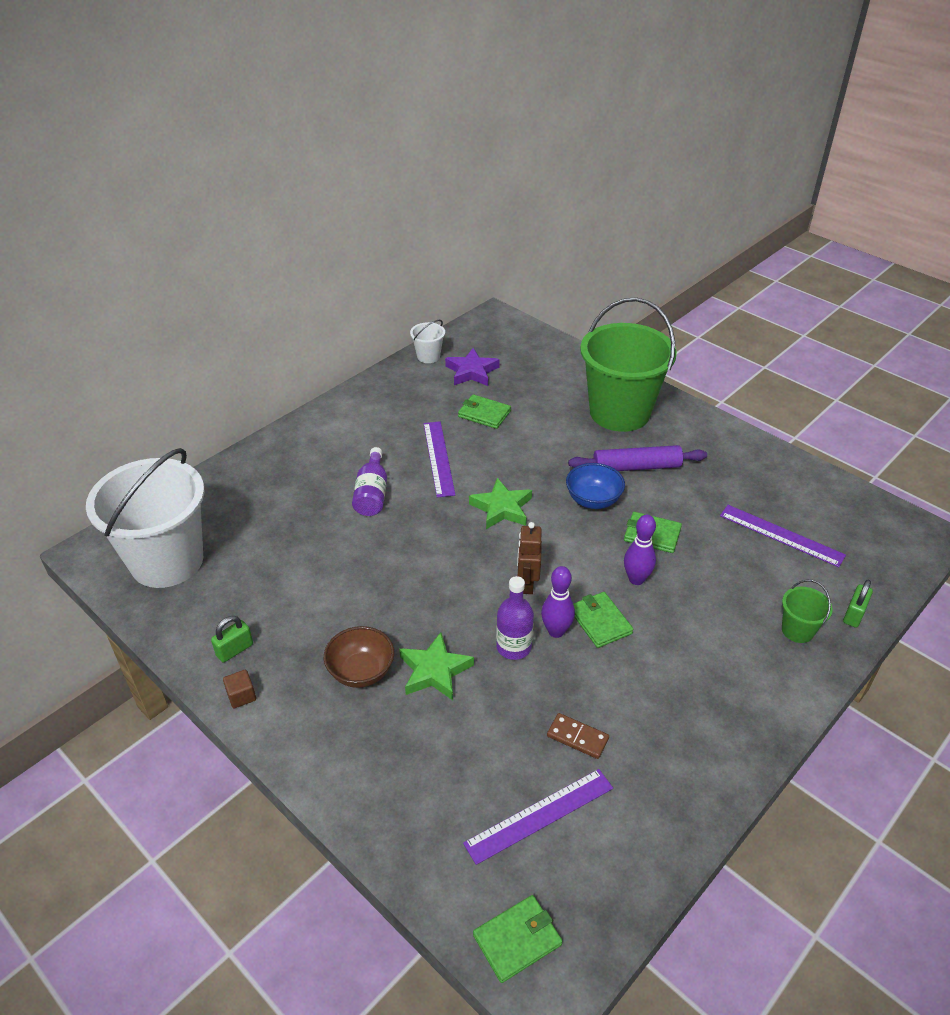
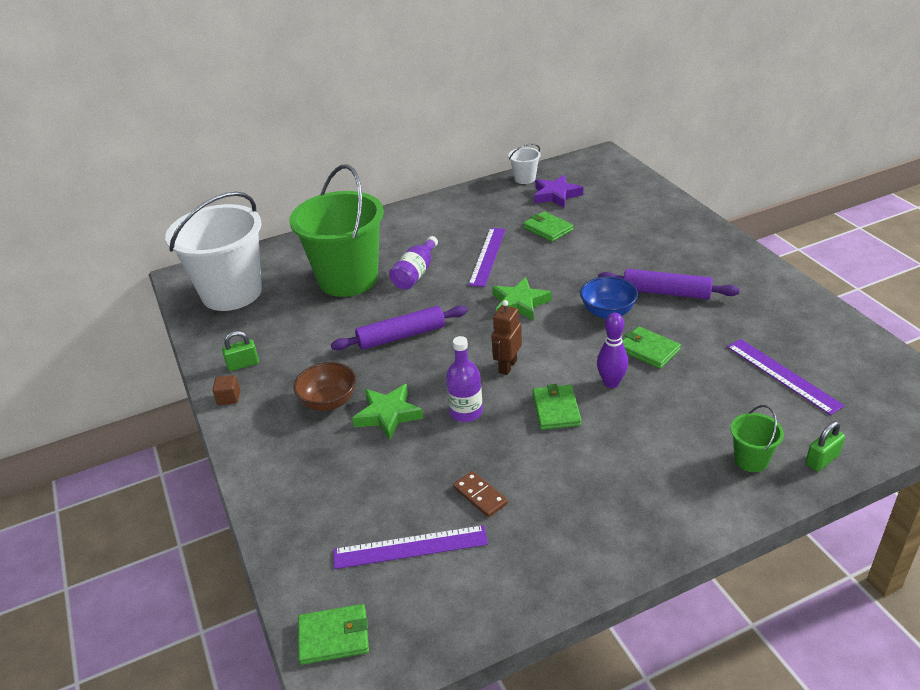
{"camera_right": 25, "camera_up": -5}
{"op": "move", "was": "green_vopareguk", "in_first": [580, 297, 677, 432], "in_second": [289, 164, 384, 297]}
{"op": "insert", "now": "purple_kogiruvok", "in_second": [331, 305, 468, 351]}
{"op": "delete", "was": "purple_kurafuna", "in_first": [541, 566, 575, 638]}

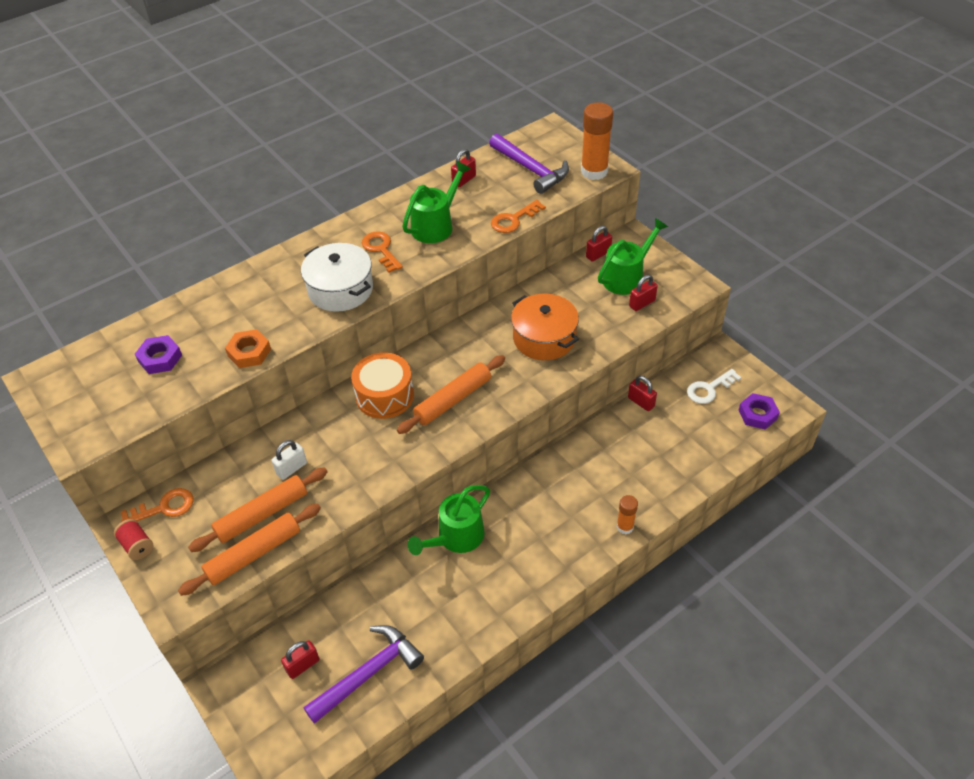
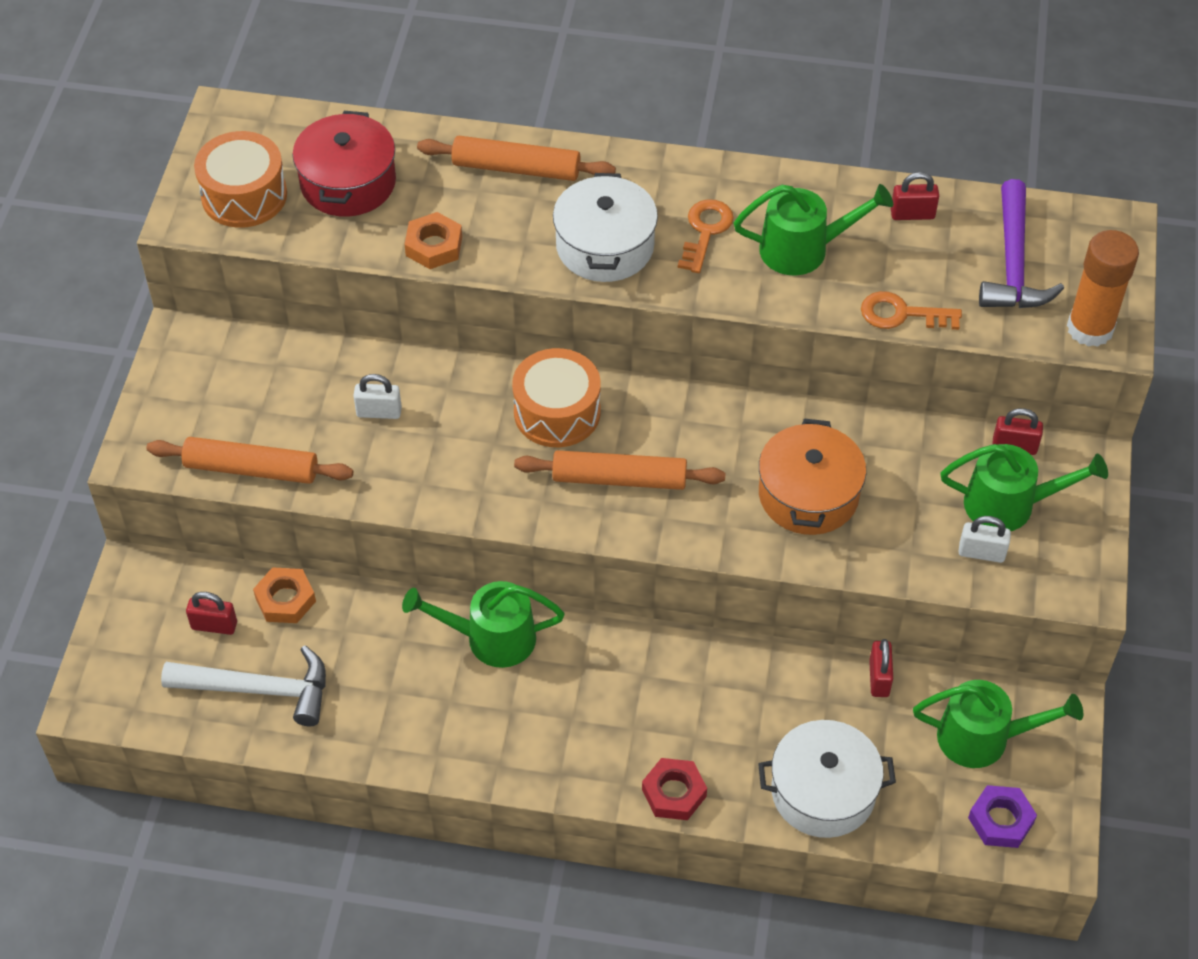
{"camera_right": 45, "camera_up": 5}
{"op": "recolor", "was": "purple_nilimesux", "now": "white_nilimesux", "in_first": [303, 625, 424, 724], "in_second": [161, 645, 326, 726]}
{"op": "insert", "now": "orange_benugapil", "in_second": [194, 131, 287, 228]}
{"op": "insert", "now": "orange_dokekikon", "in_second": [253, 567, 316, 623]}
{"op": "replace", "was": "purple_dokekikon", "now": "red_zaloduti", "in_first": [135, 335, 182, 374], "in_second": [292, 111, 396, 217]}
{"op": "move", "was": "orange_kogiruvok", "in_first": [188, 467, 328, 552], "in_second": [417, 136, 616, 181]}
{"op": "replace", "was": "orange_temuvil", "now": "red_dokekikon", "in_first": [617, 495, 638, 534], "in_second": [642, 758, 707, 820]}
{"op": "insert", "now": "white_zaloduti", "in_second": [758, 720, 896, 838]}
{"op": "replace", "was": "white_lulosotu", "now": "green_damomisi", "in_first": [687, 369, 741, 404], "in_second": [913, 680, 1083, 768]}
{"op": "recolor", "was": "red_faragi", "now": "white_faragi", "in_first": [629, 275, 658, 311], "in_second": [958, 516, 1011, 563]}
{"op": "delete", "was": "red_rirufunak", "in_first": [114, 519, 153, 560]}
{"op": "delete", "was": "orange_lulosotu", "in_first": [121, 488, 194, 522]}

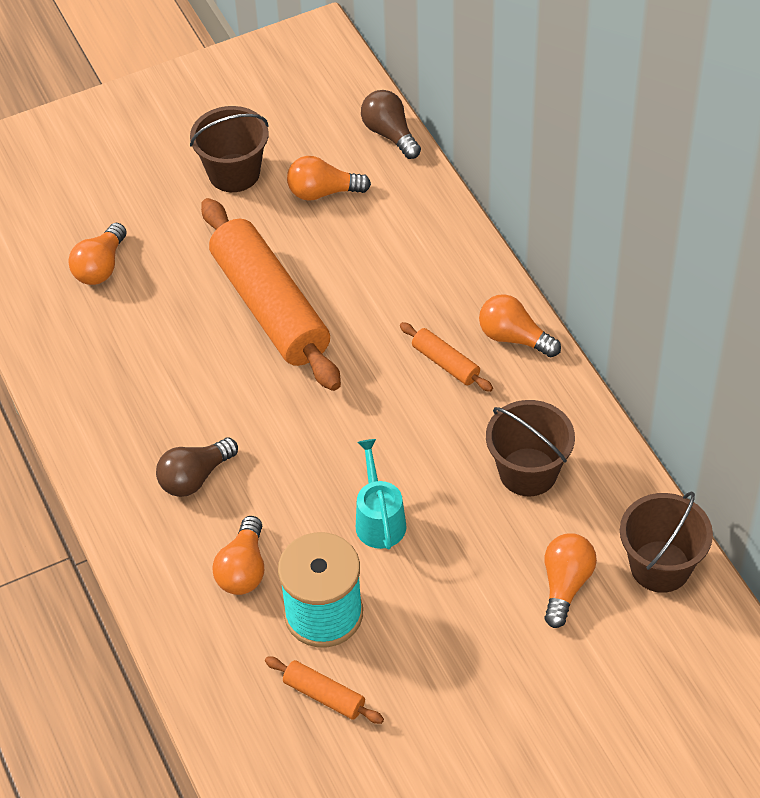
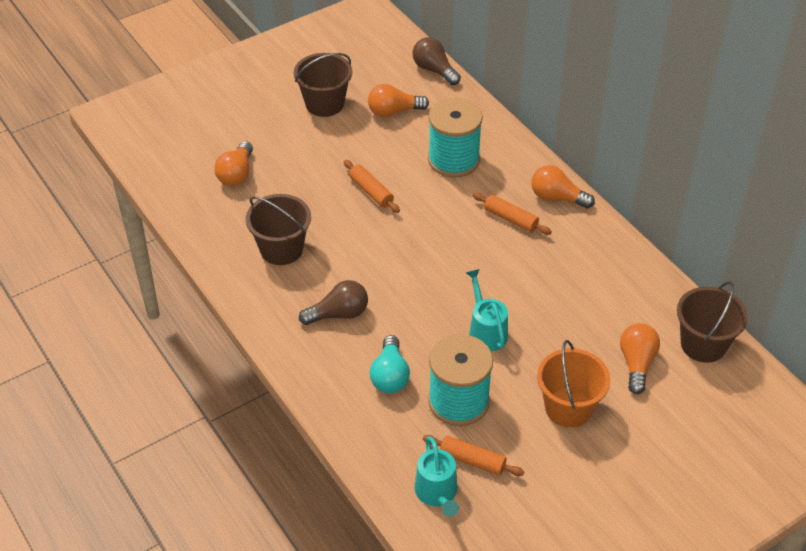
{"camera_right": -10, "camera_up": -5}
{"op": "move", "was": "brown_vopareguk", "in_first": [486, 400, 575, 496], "in_second": [246, 194, 311, 265]}
{"op": "rotate", "was": "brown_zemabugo", "in_first": [156, 437, 238, 497], "in_second": [299, 280, 368, 325], "clockwise": -150}
{"op": "resize", "was": "orange_kogiruvok", "in_first": [201, 198, 341, 391], "in_second": [344, 160, 400, 213], "ratio": 0.43}
{"op": "recolor", "was": "orange_zemabugo", "now": "turquoise_zemabugo", "in_first": [212, 516, 264, 595], "in_second": [370, 335, 410, 393]}
{"op": "insert", "now": "turquoise_damomisi", "in_second": [414, 436, 459, 517]}
{"op": "insert", "now": "turquoise_rirufunak", "in_second": [428, 98, 483, 178]}
{"op": "insert", "now": "orange_vopareguk", "in_second": [537, 340, 610, 428]}

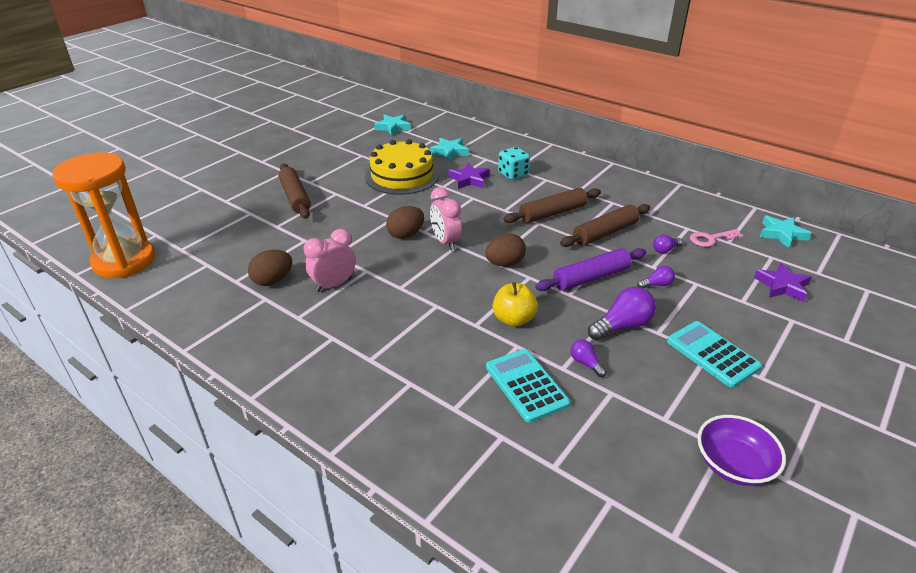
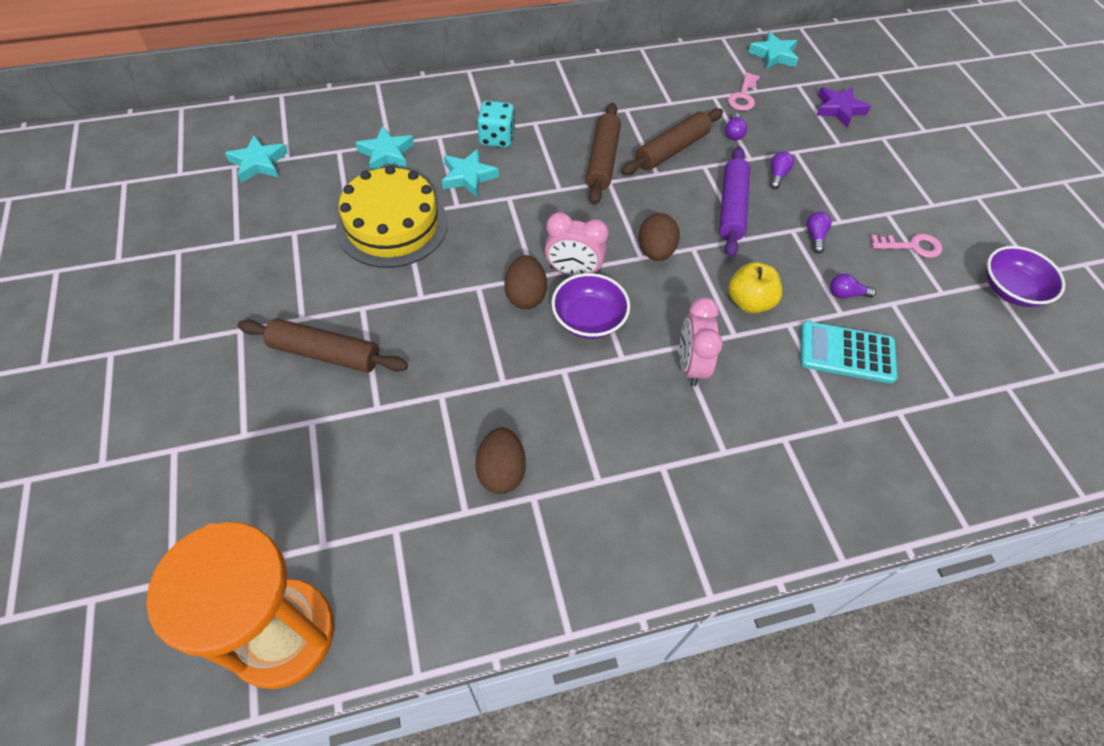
{"camera_right": -55, "camera_up": 20}
{"op": "recolor", "was": "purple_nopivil", "now": "turquoise_nopivil", "in_first": [449, 163, 490, 189], "in_second": [442, 149, 499, 197]}
{"op": "insert", "now": "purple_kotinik", "in_second": [551, 273, 630, 339]}
{"op": "rotate", "was": "brown_kogiruvok", "in_first": [560, 204, 650, 247], "in_second": [621, 108, 723, 175], "clockwise": 45}
{"op": "move", "was": "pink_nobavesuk", "in_first": [304, 229, 356, 292], "in_second": [680, 297, 723, 387]}
{"op": "resize", "was": "purple_zemabugo", "in_first": [588, 287, 656, 341], "in_second": [807, 211, 832, 254], "ratio": 0.55}
{"op": "insert", "now": "pink_lulosotu", "in_second": [871, 234, 942, 258]}
{"op": "delete", "was": "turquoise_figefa", "in_first": [667, 321, 762, 388]}

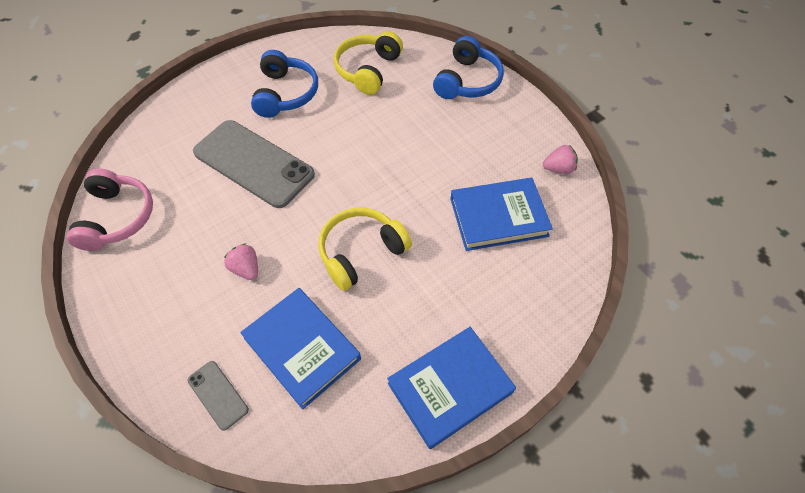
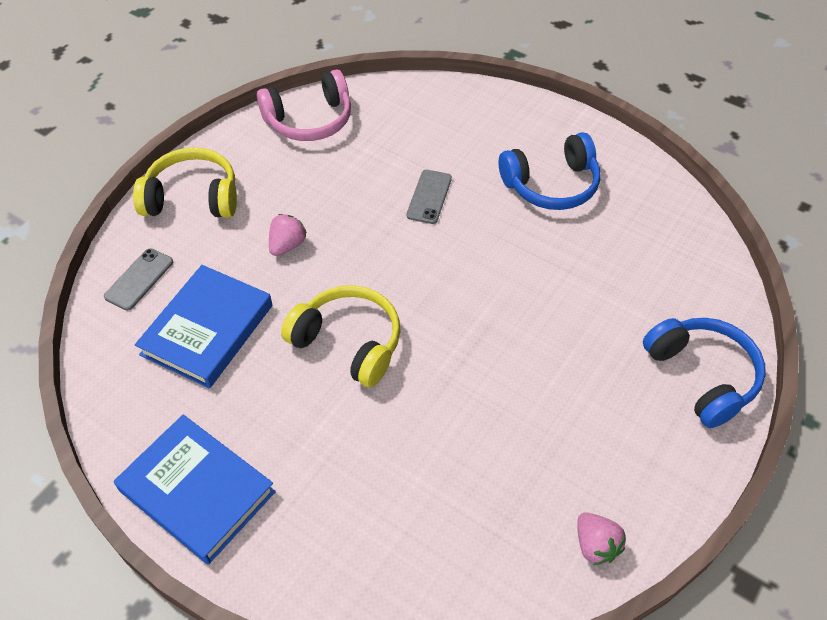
{"camera_right": 70, "camera_up": -5}
{"op": "move", "was": "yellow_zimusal", "in_first": [334, 31, 403, 95], "in_second": [133, 147, 237, 218]}
{"op": "resize", "was": "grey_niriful", "in_first": [193, 120, 315, 208], "in_second": [406, 170, 452, 224], "ratio": 0.45}
{"op": "rotate", "was": "blue_zimusal", "in_first": [433, 36, 504, 99], "in_second": [643, 318, 766, 428], "clockwise": -120}
{"op": "delete", "was": "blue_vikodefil", "in_first": [450, 178, 553, 251]}

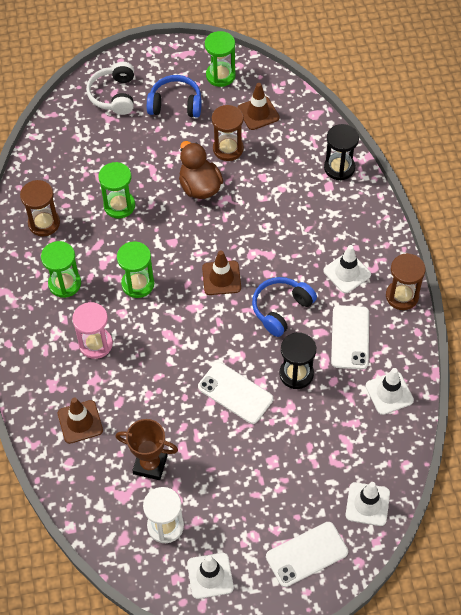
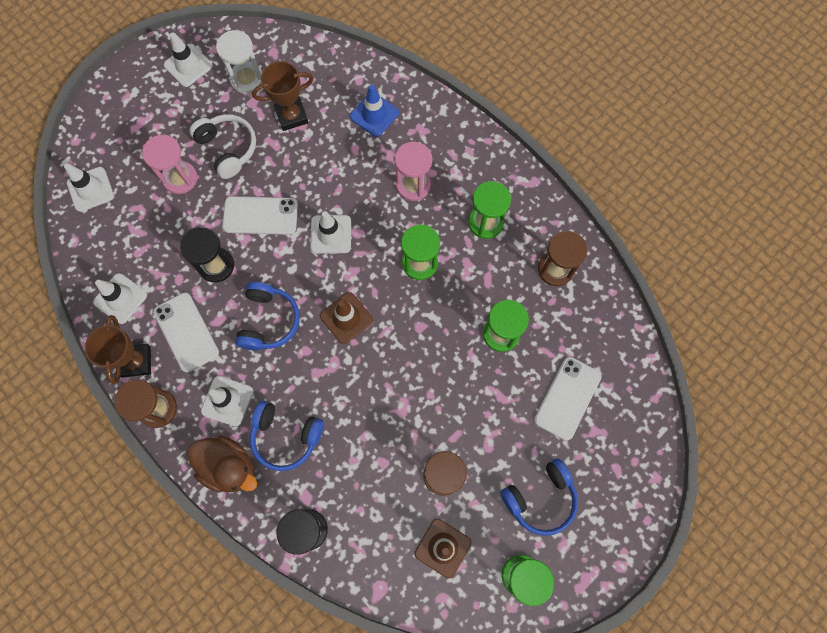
{"camera_right": 145, "camera_up": 15}
{"op": "insert", "now": "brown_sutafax", "in_second": [85, 315, 151, 385]}
{"op": "insert", "now": "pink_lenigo", "in_second": [142, 134, 197, 194]}
{"op": "move", "was": "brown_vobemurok", "in_first": [179, 141, 223, 199], "in_second": [187, 435, 257, 492]}
{"op": "move", "was": "white_zimusal", "in_first": [86, 62, 134, 115], "in_second": [189, 114, 256, 179]}
{"op": "insert", "now": "blue_zimusal", "in_second": [250, 401, 324, 471]}
{"op": "insert", "now": "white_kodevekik", "in_second": [310, 211, 351, 254]}
{"op": "recolor", "was": "brown_kodevekik", "now": "blue_kodevekik", "in_first": [58, 397, 103, 444], "in_second": [350, 84, 399, 137]}
{"op": "move", "was": "white_niriful", "in_first": [266, 522, 348, 587], "in_second": [534, 357, 602, 441]}

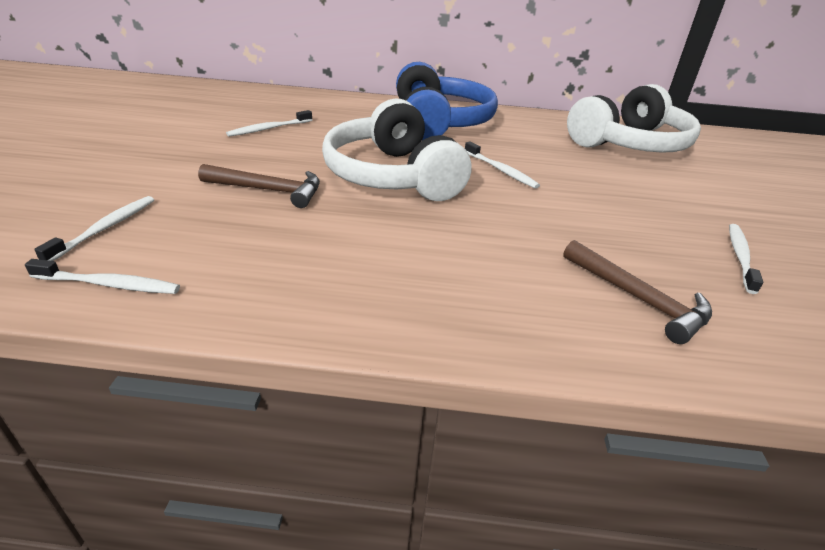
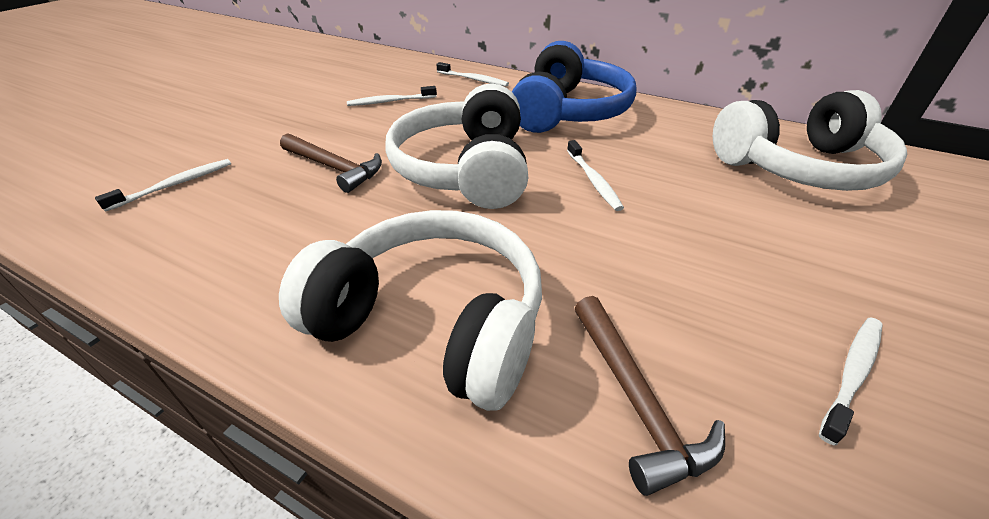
{"camera_right": 25, "camera_up": 5}
{"op": "insert", "now": "white_zimusal", "in_second": [279, 210, 542, 411]}
{"op": "move", "was": "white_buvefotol", "in_first": [25, 259, 180, 294], "in_second": [436, 62, 509, 87]}

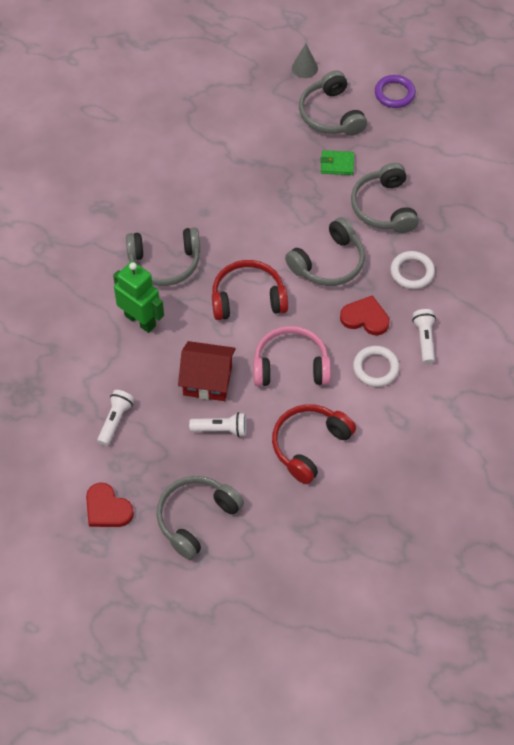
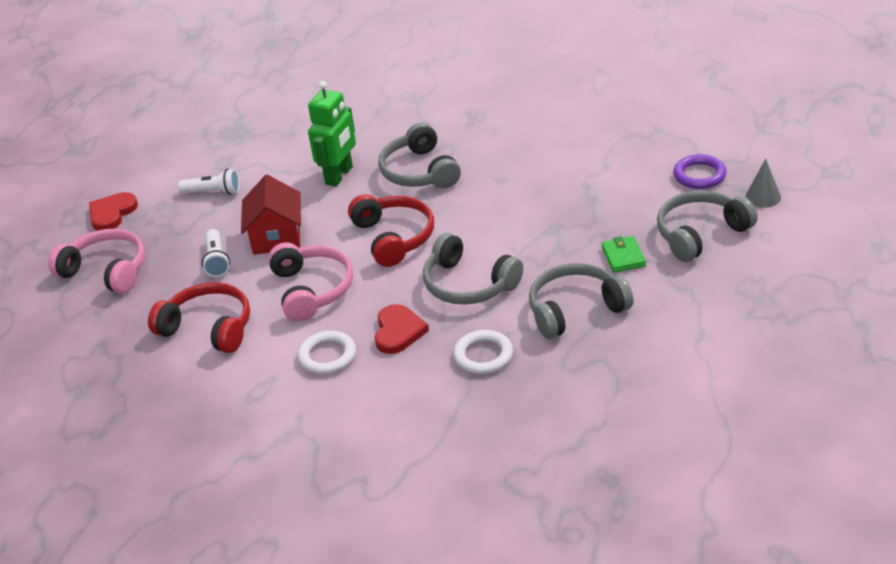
{"camera_right": 80, "camera_up": -20}
{"op": "recolor", "was": "grey_zimusal", "now": "pink_zimusal", "in_first": [156, 476, 244, 560], "in_second": [48, 229, 145, 294]}
{"op": "move", "was": "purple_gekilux", "in_first": [375, 75, 416, 108], "in_second": [673, 154, 727, 189]}
{"op": "delete", "was": "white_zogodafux", "in_first": [412, 309, 436, 364]}

